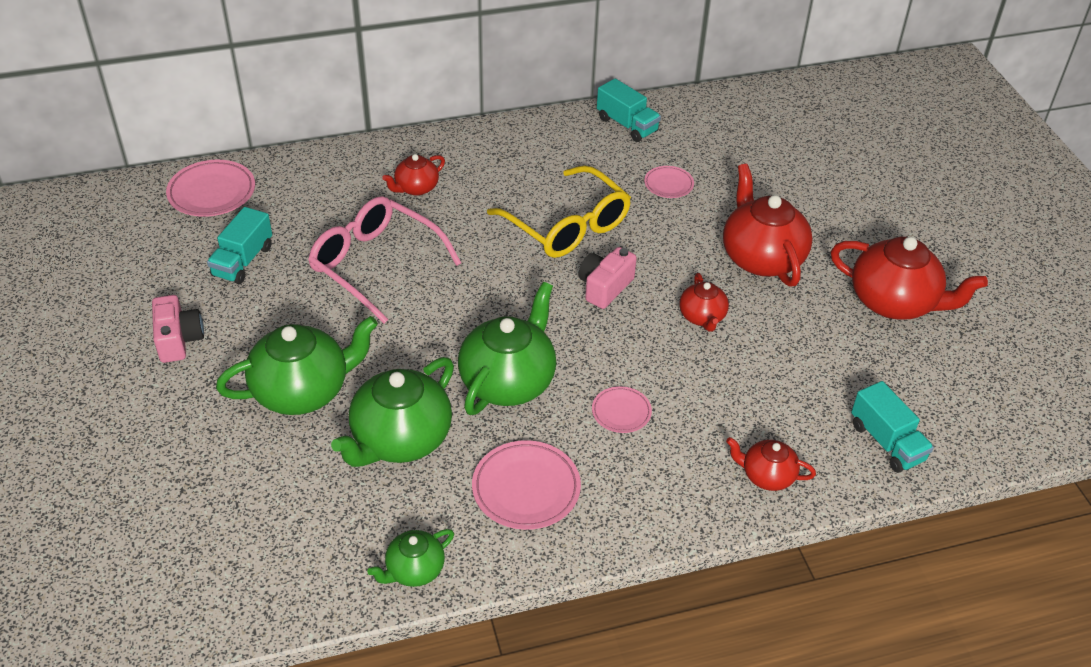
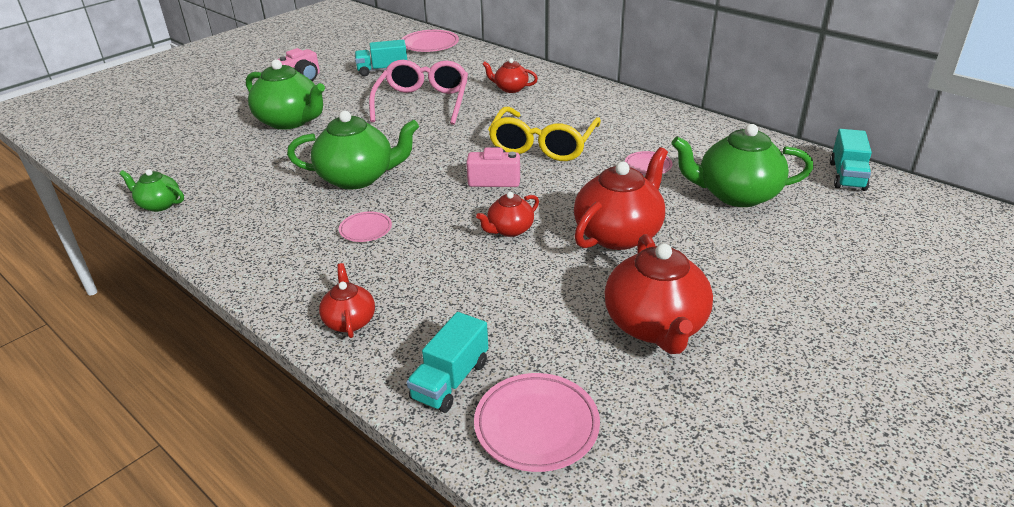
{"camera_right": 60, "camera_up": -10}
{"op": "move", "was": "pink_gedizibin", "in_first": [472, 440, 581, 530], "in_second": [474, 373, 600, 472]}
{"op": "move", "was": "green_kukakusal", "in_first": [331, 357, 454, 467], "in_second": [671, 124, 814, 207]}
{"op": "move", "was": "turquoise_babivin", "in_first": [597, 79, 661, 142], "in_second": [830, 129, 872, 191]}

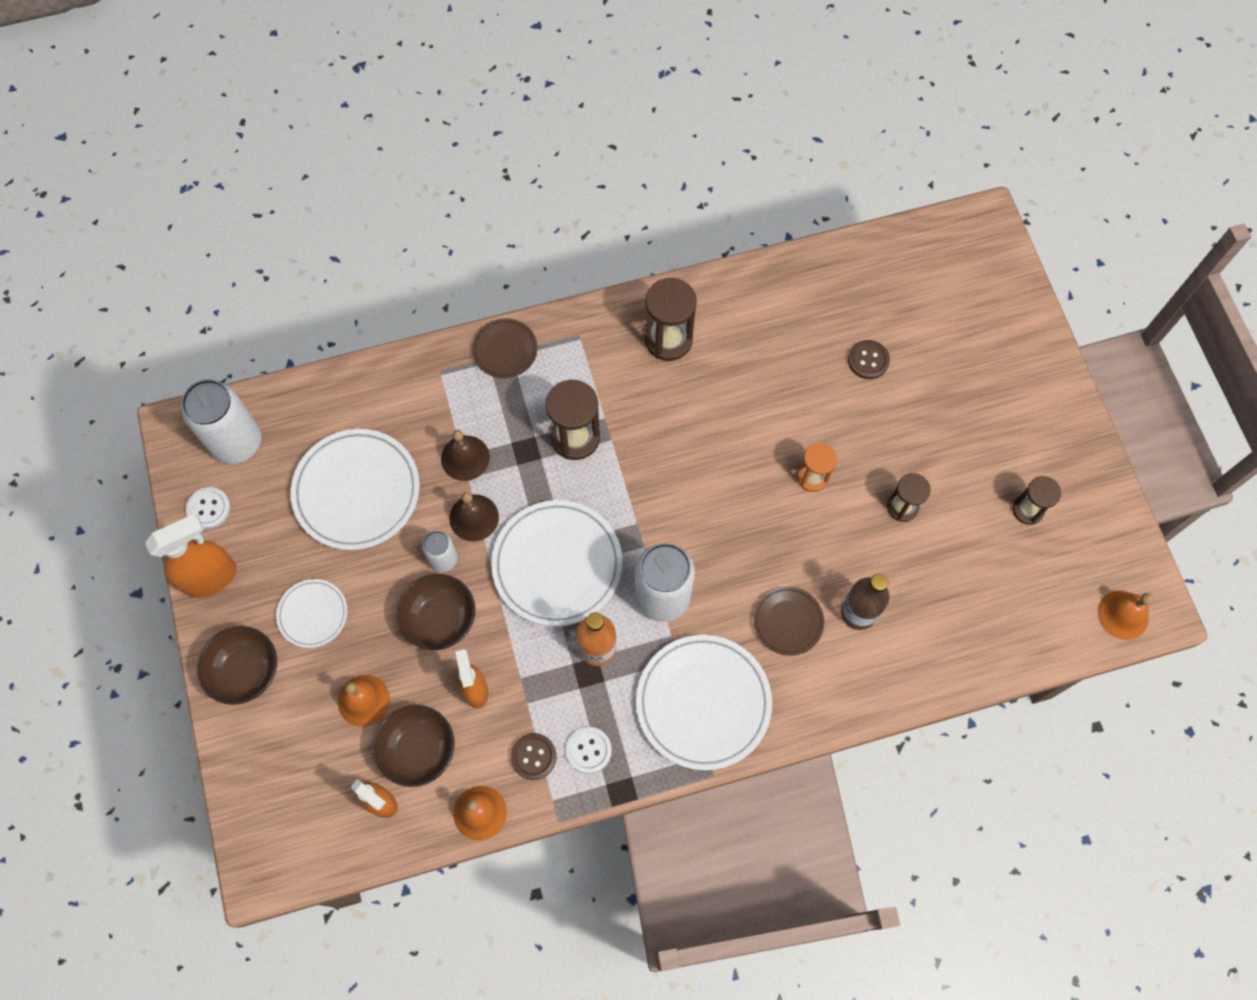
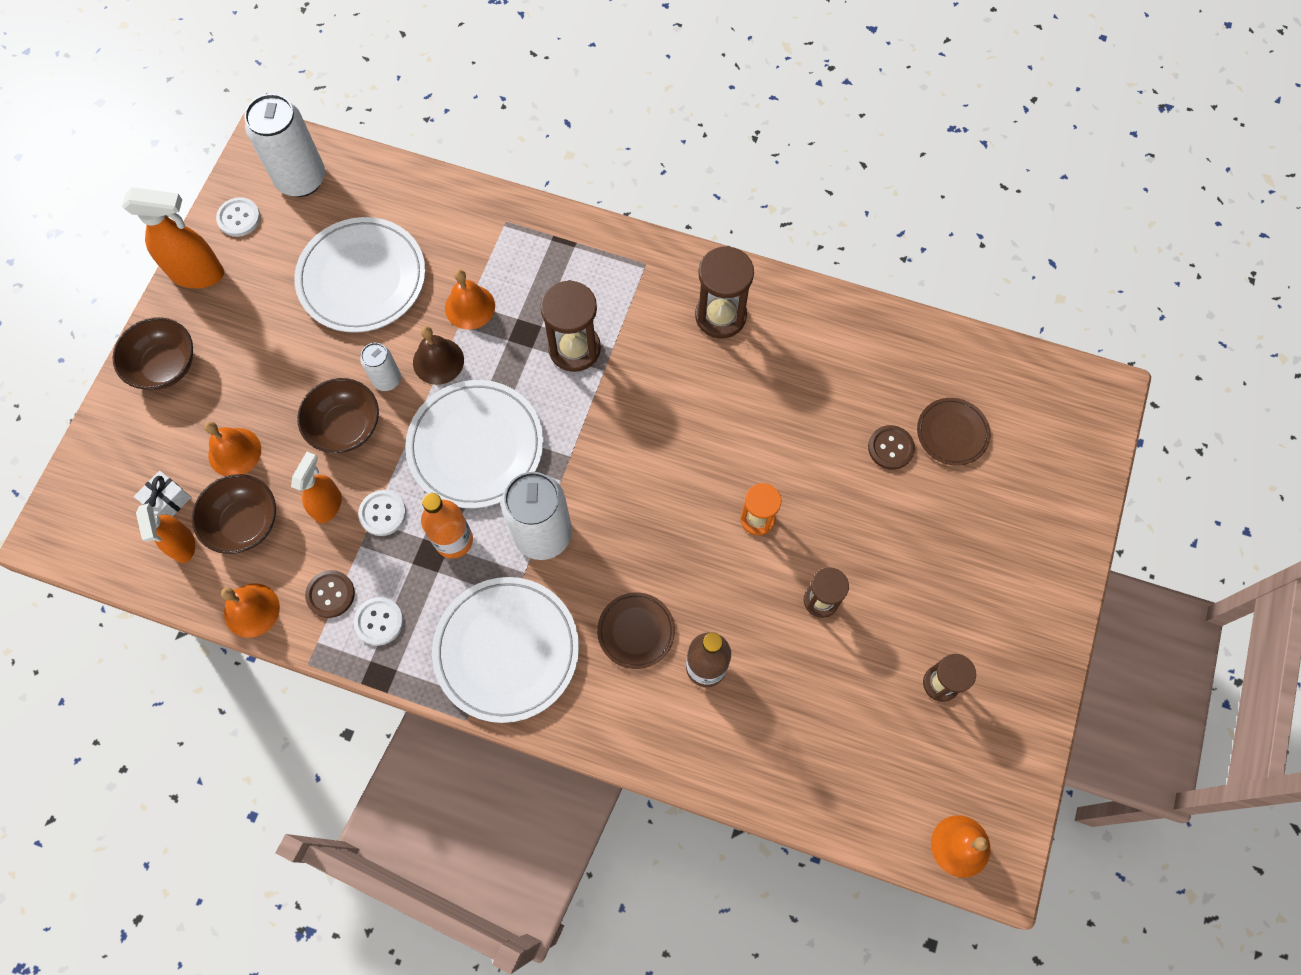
{"camera_right": 35, "camera_up": 0}
{"op": "insert", "now": "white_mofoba", "in_second": [134, 471, 191, 516]}
{"op": "insert", "now": "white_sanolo", "in_second": [358, 490, 406, 536]}
{"op": "recolor", "was": "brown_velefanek", "now": "orange_velefanek", "in_first": [441, 430, 490, 481], "in_second": [445, 270, 495, 330]}
{"op": "move", "was": "brown_gedizibin", "in_first": [472, 318, 538, 378], "in_second": [917, 398, 990, 466]}
{"op": "delete", "was": "white_gedizibin", "in_first": [276, 579, 347, 648]}

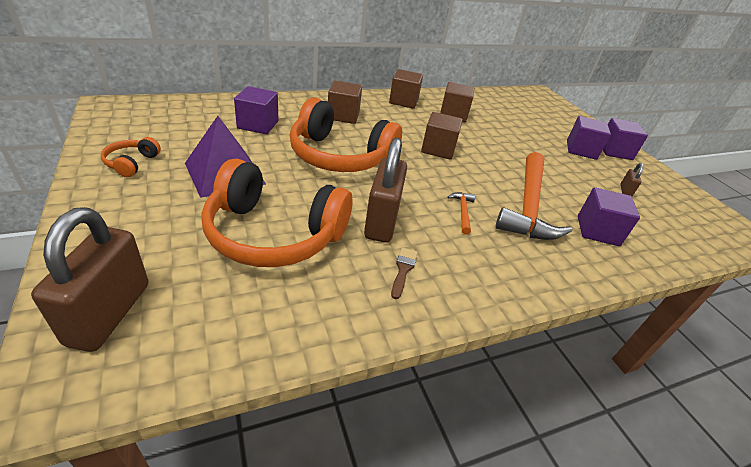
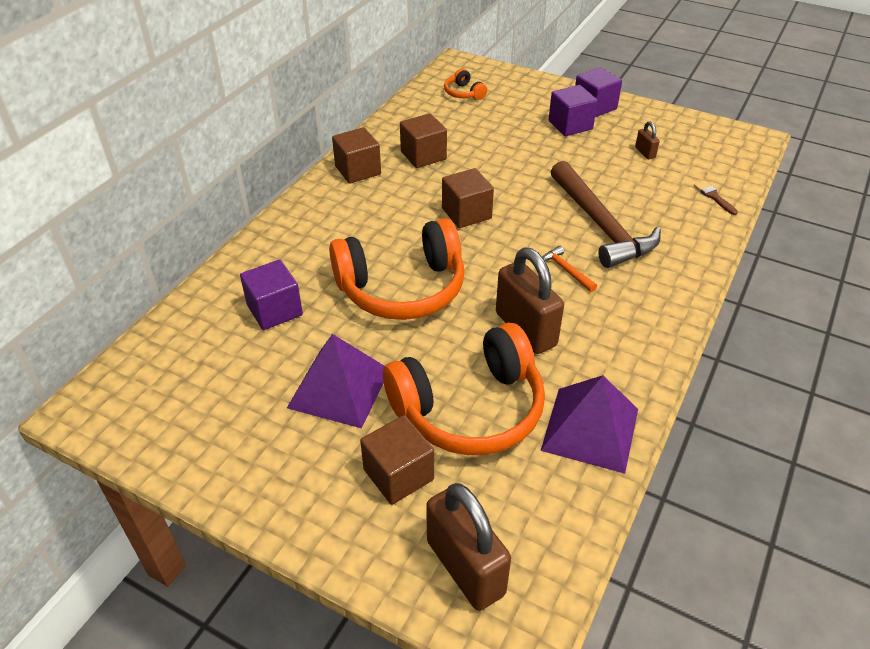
{"camera_right": -35, "camera_up": 5}
{"op": "move", "was": "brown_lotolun", "in_first": [328, 80, 362, 124], "in_second": [360, 415, 434, 505]}
{"op": "move", "was": "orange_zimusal", "in_first": [101, 137, 161, 177], "in_second": [444, 69, 487, 100]}
{"op": "insert", "now": "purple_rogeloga", "in_second": [540, 375, 638, 474]}
{"op": "recolor", "was": "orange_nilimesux", "now": "brown_nilimesux", "in_first": [496, 152, 572, 240], "in_second": [551, 161, 661, 268]}
{"op": "move", "was": "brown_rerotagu", "in_first": [391, 247, 418, 299], "in_second": [694, 181, 738, 215]}
{"op": "delete", "was": "purple_lotolun", "in_first": [578, 187, 640, 246]}

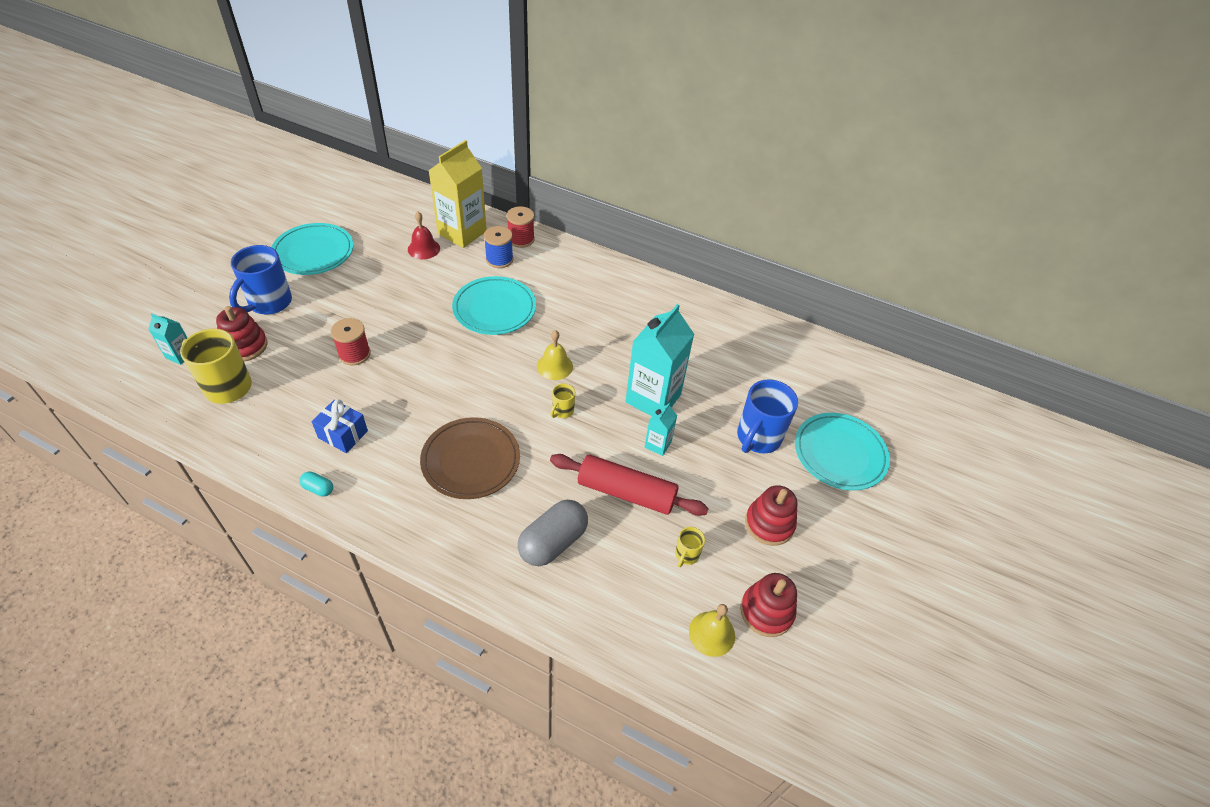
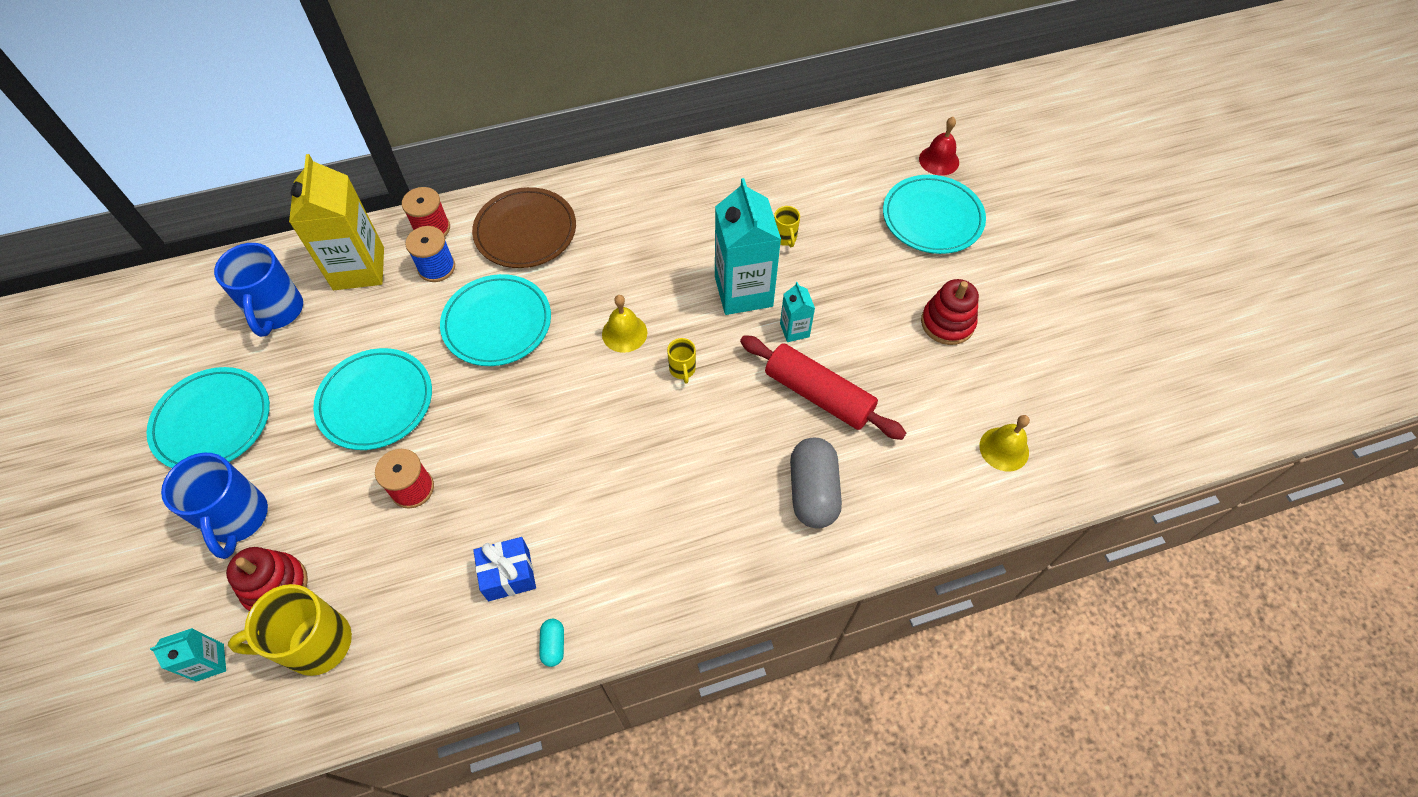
{"camera_right": -40, "camera_up": 10}
{"op": "move", "was": "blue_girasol", "in_first": [737, 379, 798, 454], "in_second": [214, 243, 303, 337]}
{"op": "insert", "now": "turquoise_gedizibin", "in_second": [313, 348, 432, 450]}
{"op": "move", "was": "brown_gedizibin", "in_first": [420, 417, 520, 499], "in_second": [472, 187, 576, 268]}
{"op": "rotate", "was": "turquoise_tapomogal", "in_first": [299, 471, 333, 497], "in_second": [539, 619, 564, 667], "clockwise": -75}
{"op": "rotate", "was": "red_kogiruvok", "in_first": [550, 454, 709, 516], "in_second": [740, 335, 906, 440], "clockwise": 60}
{"op": "move", "was": "yellow_girasol", "in_first": [675, 527, 705, 567], "in_second": [774, 206, 800, 247]}
{"op": "move", "was": "red_velefanek", "in_first": [408, 212, 440, 259], "in_second": [919, 117, 959, 176]}
{"op": "delete", "was": "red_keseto", "in_first": [740, 573, 797, 637]}

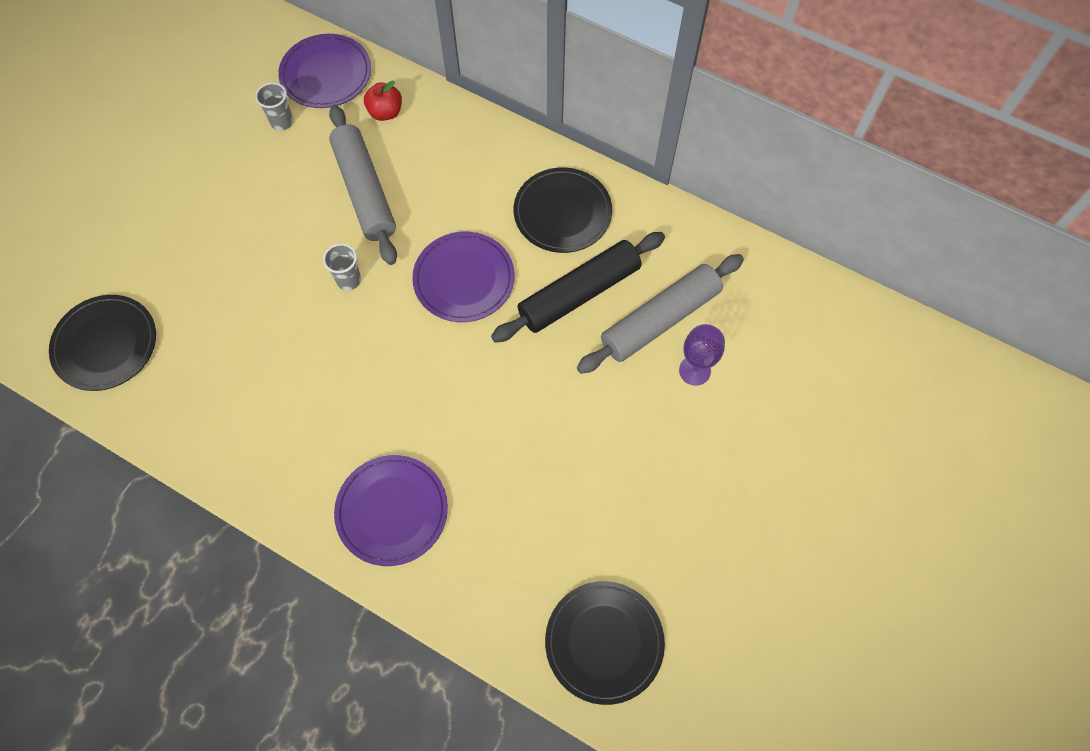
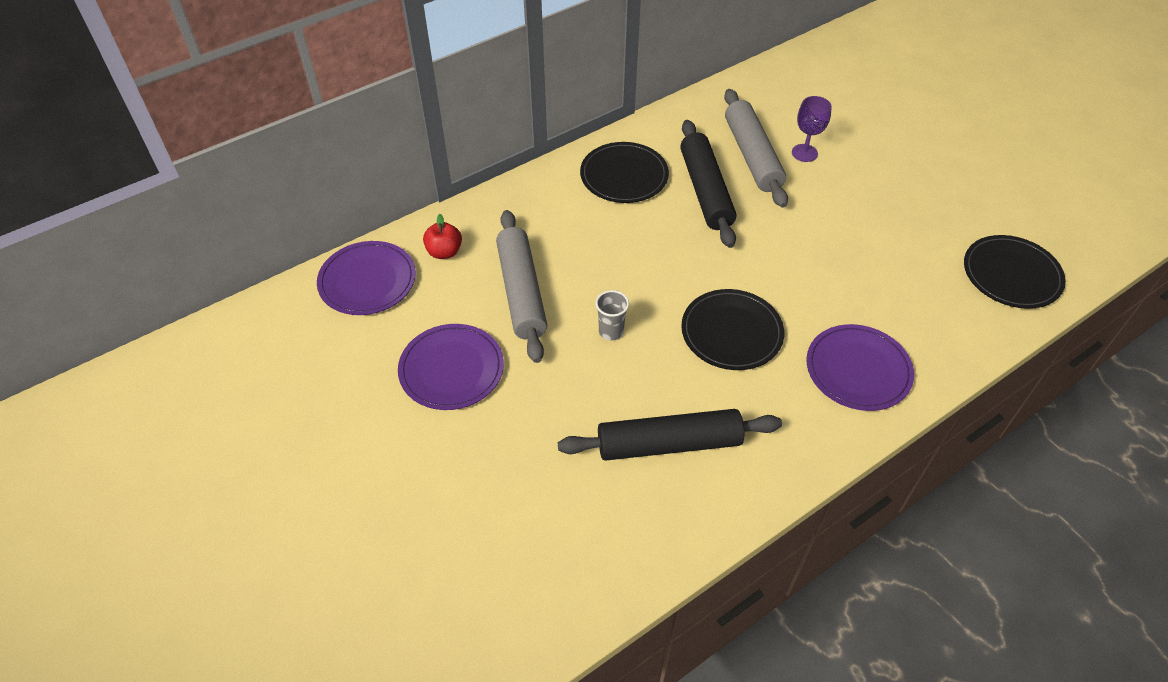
{"camera_right": -65, "camera_up": -15}
{"op": "move", "was": "purple_gedizibin", "in_first": [412, 232, 515, 322], "in_second": [398, 324, 504, 410]}
{"op": "rotate", "was": "grey_kogiruvok", "in_first": [329, 105, 397, 265], "in_second": [496, 210, 547, 363], "clockwise": 75}
{"op": "insert", "now": "black_kogiruvok", "in_second": [558, 409, 782, 461]}
{"op": "move", "was": "black_gedizibin", "in_first": [49, 295, 156, 391], "in_second": [681, 289, 784, 370]}
{"op": "delete", "was": "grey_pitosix", "in_first": [255, 82, 293, 131]}

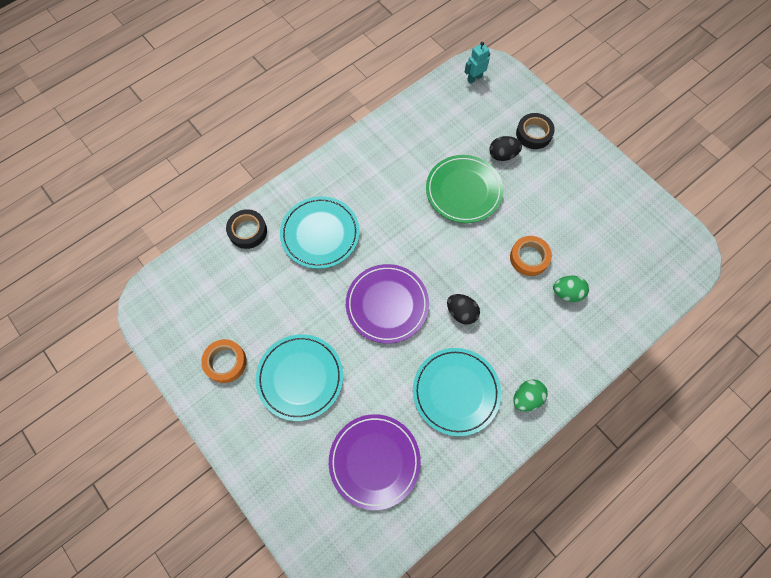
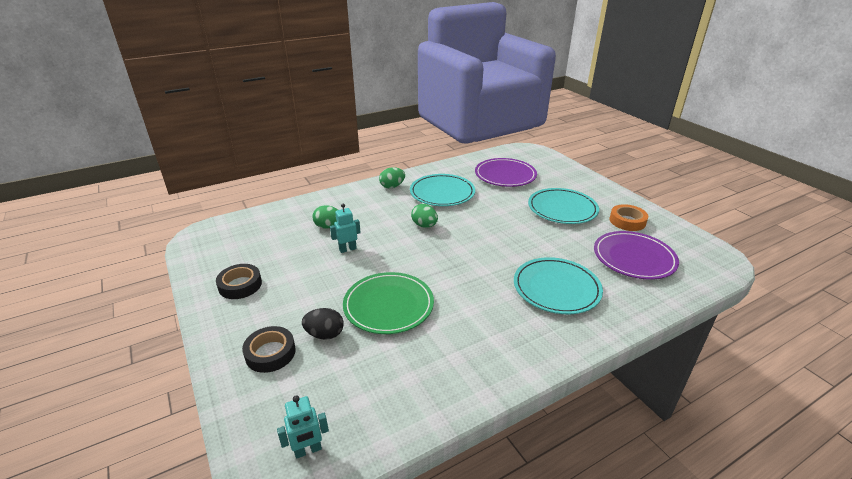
{"camera_right": -170, "camera_up": -35}
{"op": "move", "was": "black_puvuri", "in_first": [226, 209, 267, 249], "in_second": [216, 264, 262, 299]}
{"op": "replace", "was": "orange_puvuri", "now": "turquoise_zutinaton", "in_first": [510, 236, 552, 276], "in_second": [330, 204, 361, 253]}
{"op": "recolor", "was": "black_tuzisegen", "now": "green_tuzisegen", "in_first": [447, 294, 480, 325], "in_second": [411, 204, 438, 228]}
{"op": "move", "was": "purple_gedizibin", "in_first": [346, 264, 429, 343], "in_second": [594, 231, 679, 280]}

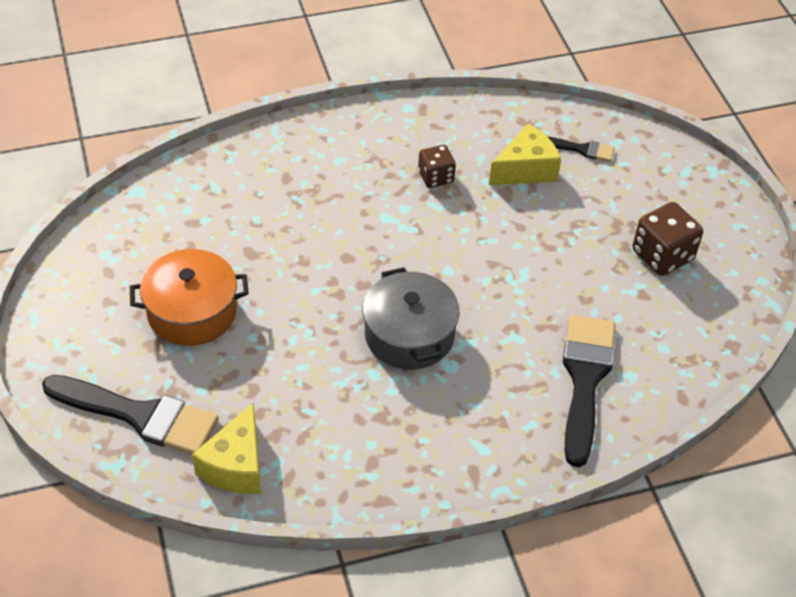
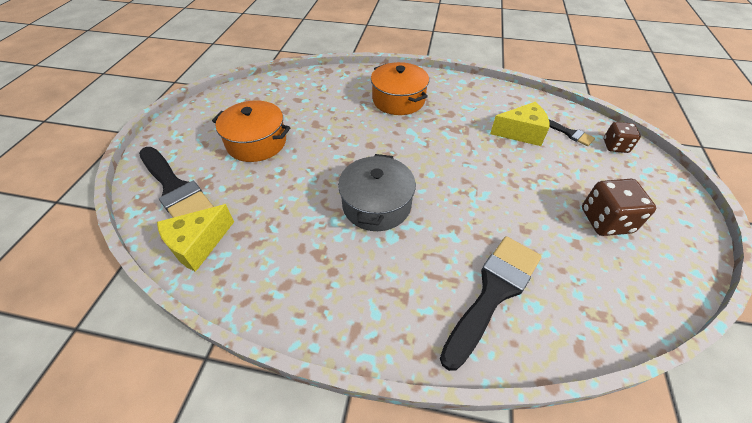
{"camera_right": 30, "camera_up": 0}
{"op": "insert", "now": "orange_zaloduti", "in_second": [371, 62, 429, 115]}
{"op": "move", "was": "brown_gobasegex", "in_first": [418, 145, 456, 188], "in_second": [604, 122, 641, 153]}

